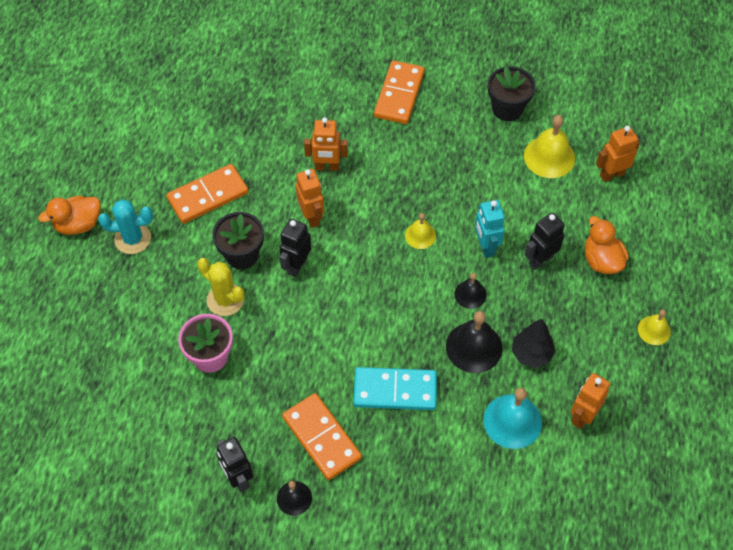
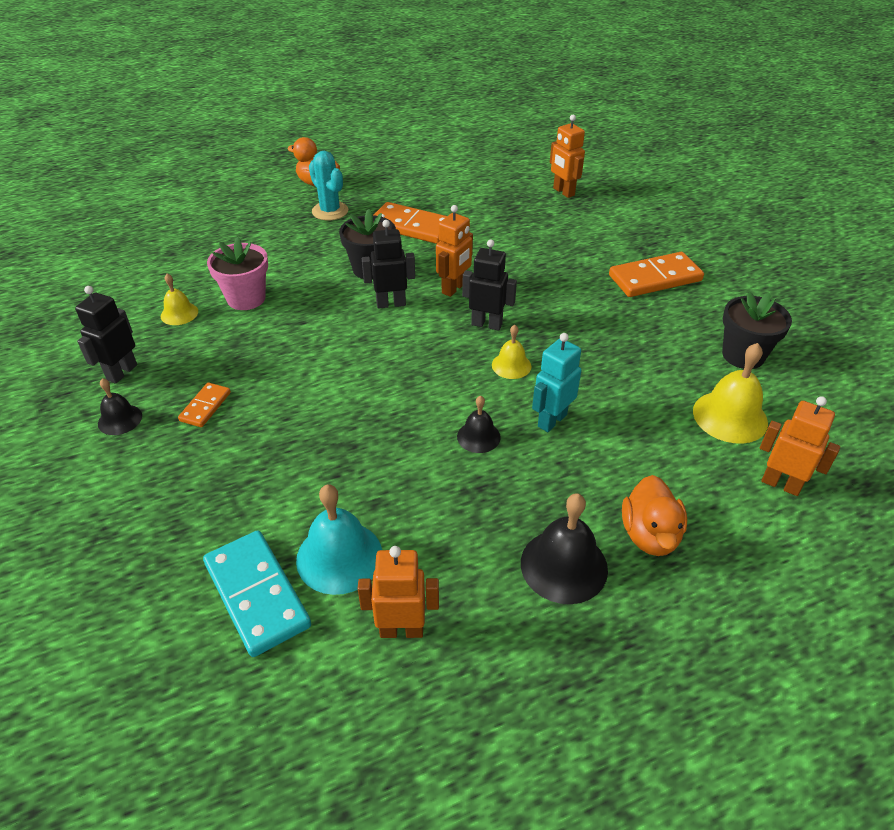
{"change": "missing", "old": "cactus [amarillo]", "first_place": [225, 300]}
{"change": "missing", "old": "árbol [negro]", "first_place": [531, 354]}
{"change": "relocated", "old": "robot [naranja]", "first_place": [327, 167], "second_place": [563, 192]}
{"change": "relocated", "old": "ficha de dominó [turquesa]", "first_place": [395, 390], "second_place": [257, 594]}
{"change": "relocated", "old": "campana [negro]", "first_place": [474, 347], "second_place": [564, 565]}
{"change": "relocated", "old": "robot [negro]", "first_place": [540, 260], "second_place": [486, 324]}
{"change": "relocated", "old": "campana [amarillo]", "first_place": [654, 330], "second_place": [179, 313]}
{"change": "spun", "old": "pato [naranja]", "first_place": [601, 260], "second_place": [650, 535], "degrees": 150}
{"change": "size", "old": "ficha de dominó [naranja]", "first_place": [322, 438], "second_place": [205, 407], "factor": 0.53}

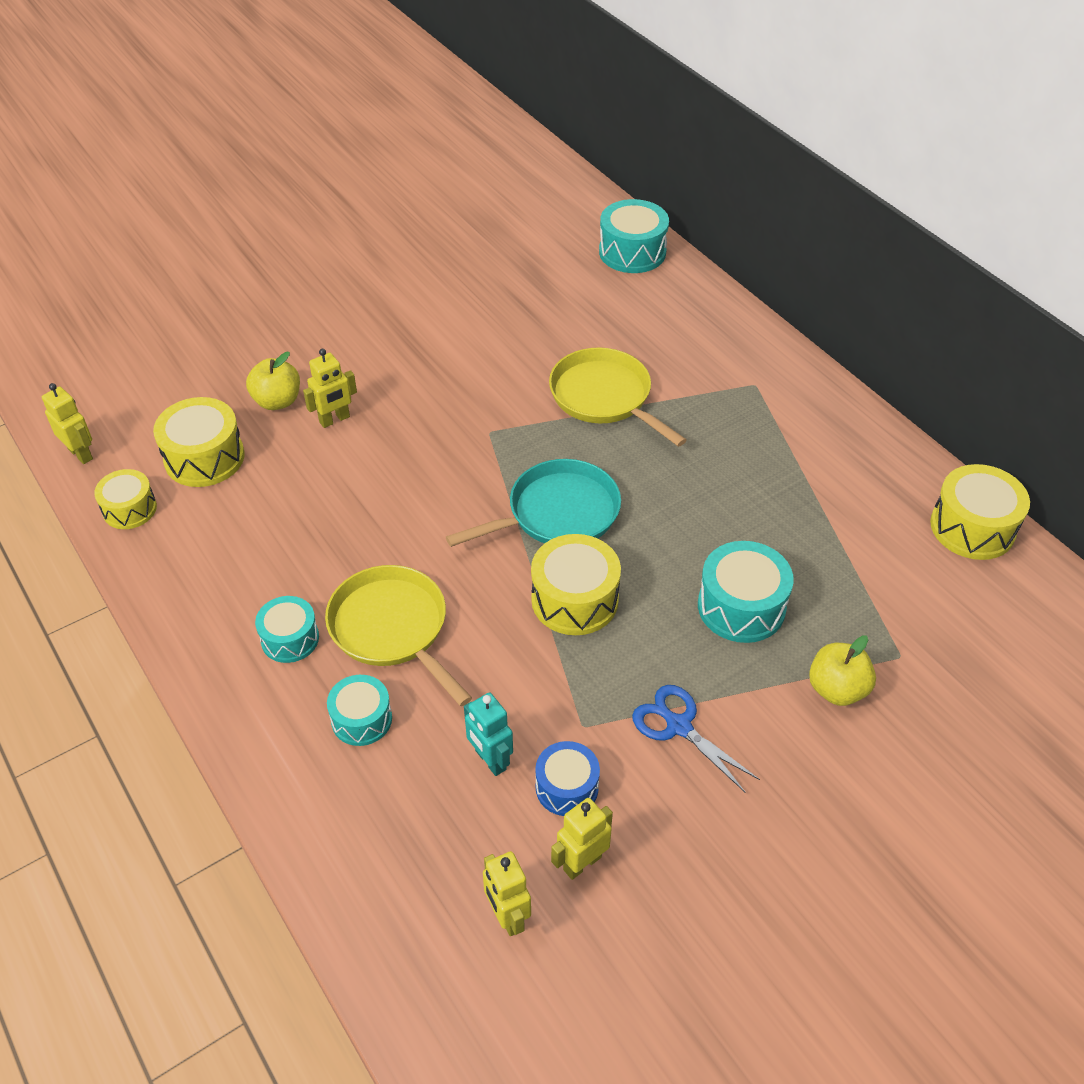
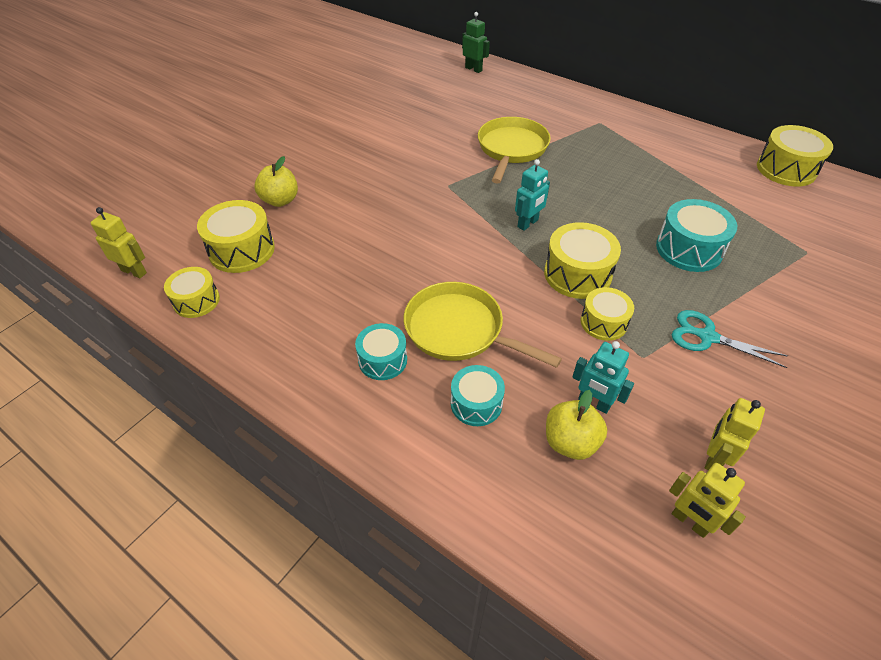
{"change": "missing", "old": "robot [amarillo]", "first_place": [334, 420]}
{"change": "missing", "old": "tambor [azul]", "first_place": [567, 787]}
{"change": "appeared", "new": "tambor [amarillo]", "second_place": [603, 322]}
{"change": "relocated", "old": "manzana [amarillo]", "first_place": [837, 689], "second_place": [570, 442]}
{"change": "exchanged", "old": "sartén [turquesa]", "new": "robot [turquesa]", "first_place": [557, 513], "second_place": [528, 223]}
{"change": "exchanged", "old": "tambor [turquesa]", "new": "robot [verde]", "first_place": [632, 252], "second_place": [473, 69]}
{"change": "colour", "old": "tijeras [azul]", "new": "tijeras [turquesa]", "first_place": [679, 726], "second_place": [707, 337]}
{"change": "spun", "old": "sartén [amarillo]", "first_place": [604, 397], "second_place": [511, 149], "degrees": 75}

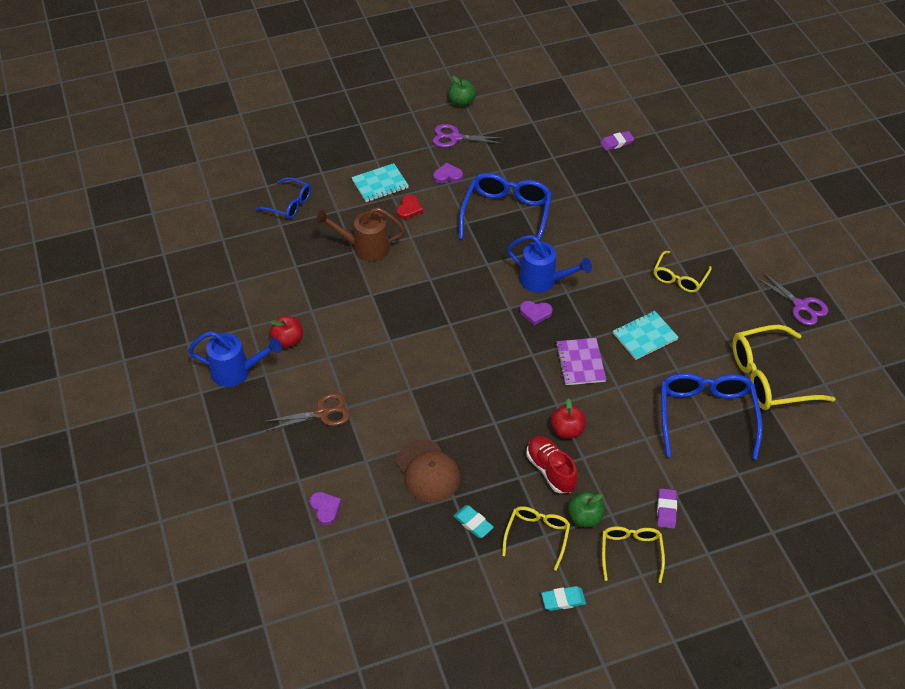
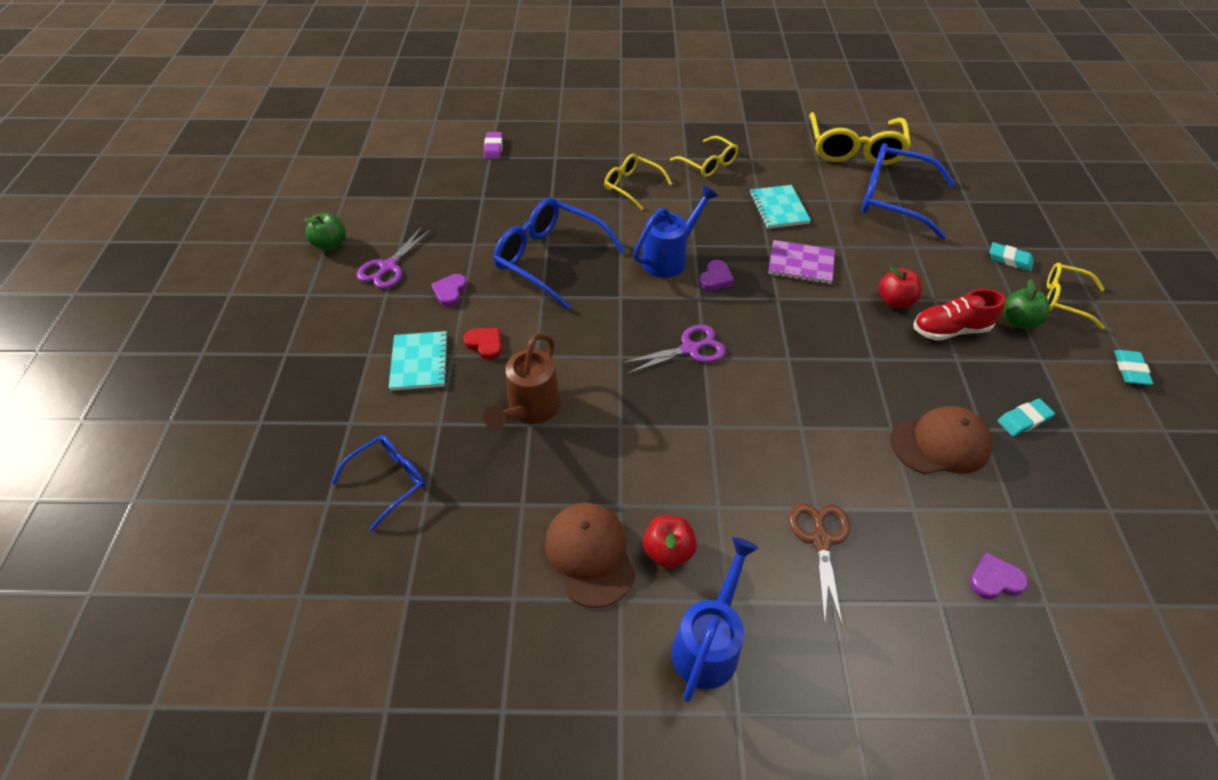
{"change": "appeared", "new": "gorra [marrón]", "second_place": [590, 554]}
{"change": "relocated", "old": "gafas [amarillo]", "first_place": [537, 536], "second_place": [632, 186]}
{"change": "relocated", "old": "tijeras [morado]", "first_place": [800, 306], "second_place": [690, 349]}
{"change": "colour", "old": "goma de borrar [morado]", "new": "goma de borrar [turquesa]", "first_place": [666, 510], "second_place": [1009, 259]}

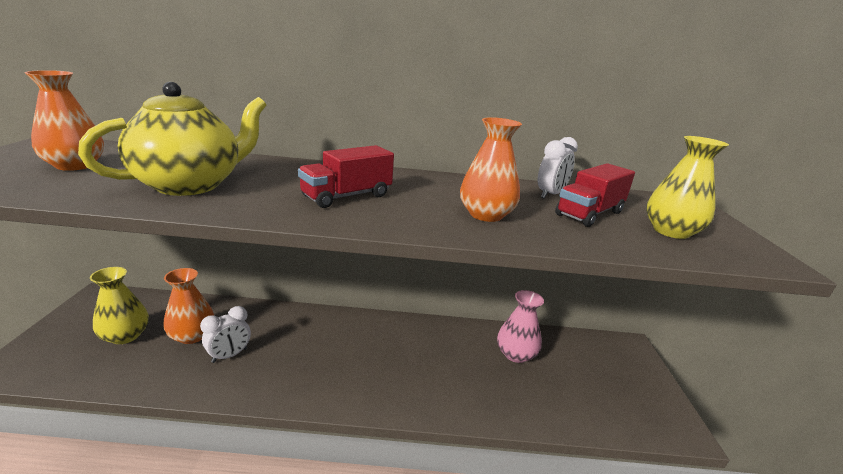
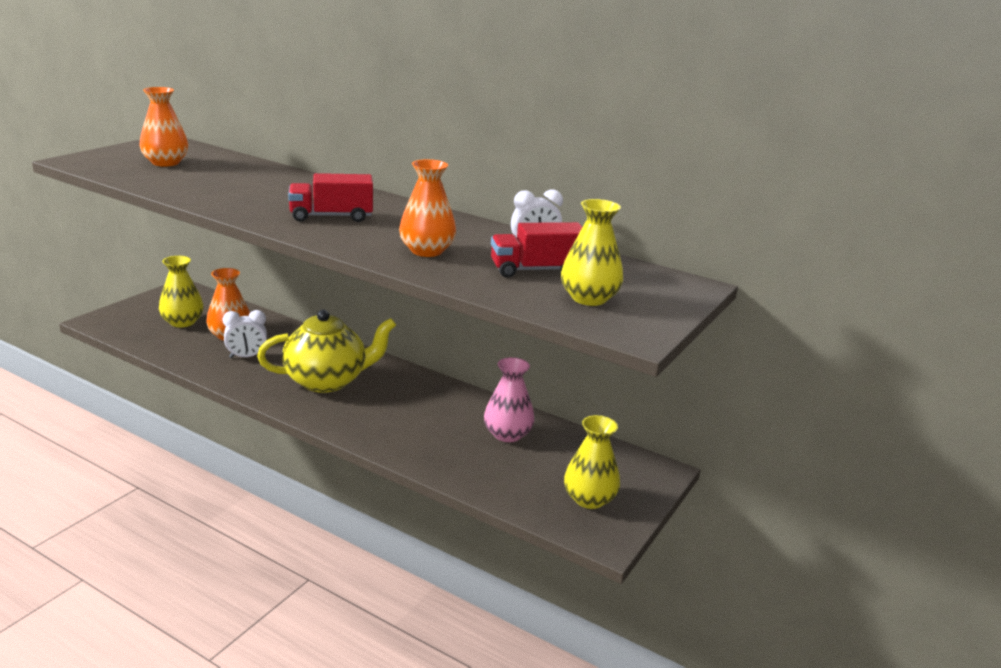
{"change": "appeared", "new": "florero [amarillo]", "second_place": [589, 499]}
{"change": "relocated", "old": "tetera [amarillo]", "first_place": [191, 184], "second_place": [327, 381]}

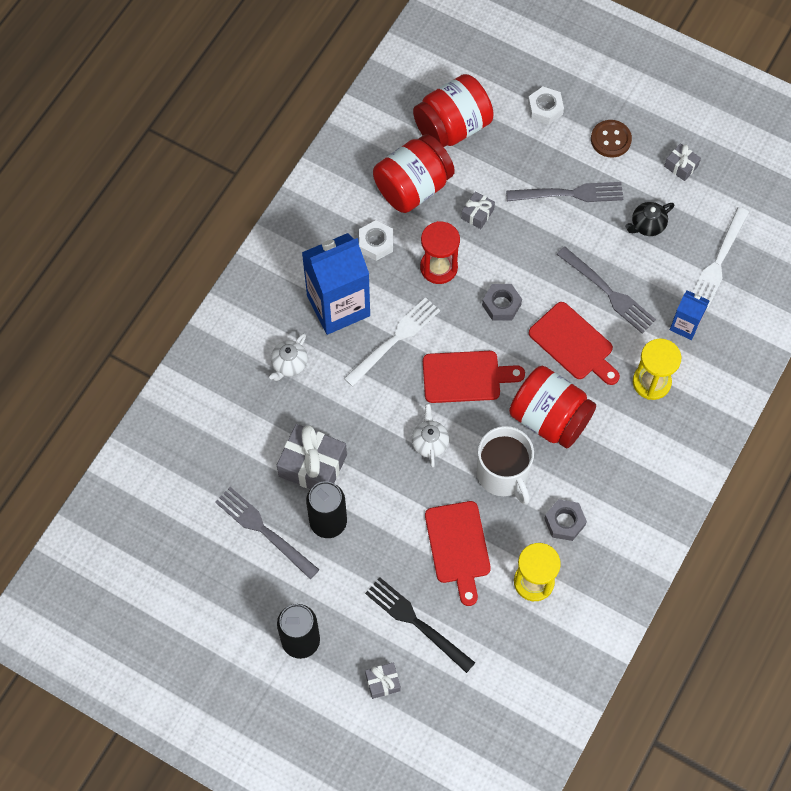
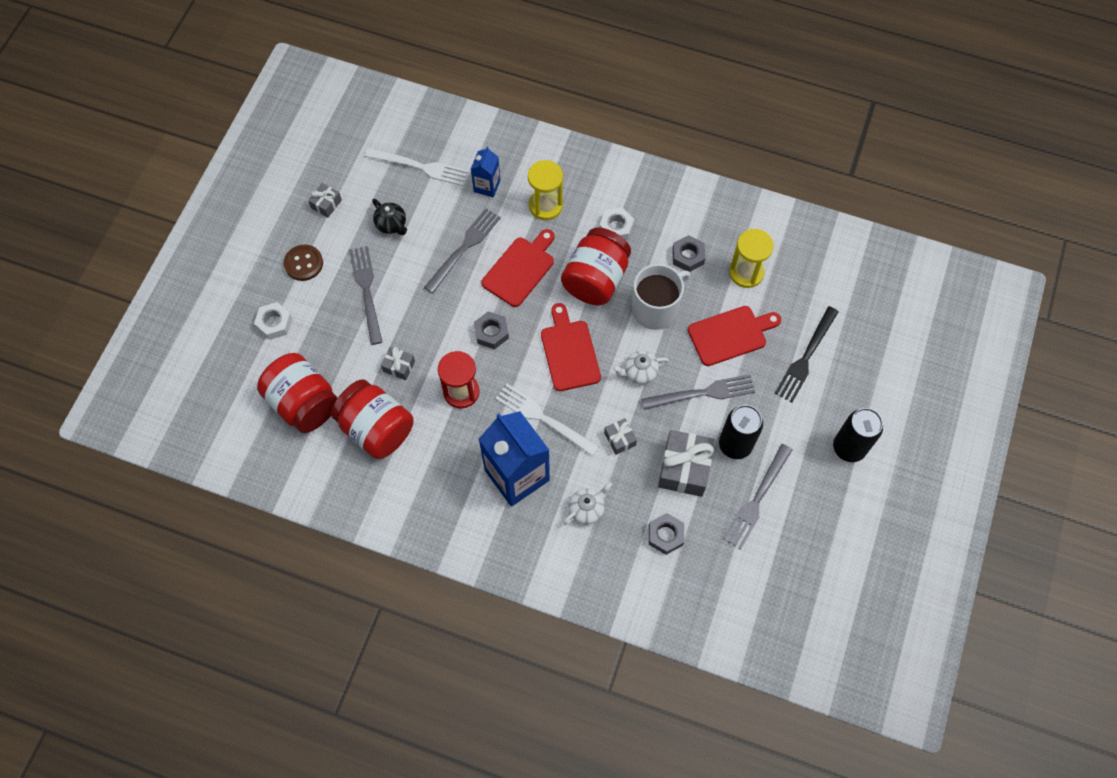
{"change": "appeared", "new": "tenedor [gris]", "second_place": [702, 393]}
{"change": "appeared", "new": "tuerca [gris]", "second_place": [665, 535]}
{"change": "relocated", "old": "tuerca [blanco]", "first_place": [376, 243], "second_place": [616, 227]}
{"change": "relocated", "old": "regalo [gris]", "first_place": [383, 682], "second_place": [620, 439]}
{"change": "spun", "old": "tetera [blanco]", "first_place": [289, 364], "second_place": [587, 509], "degrees": -60}

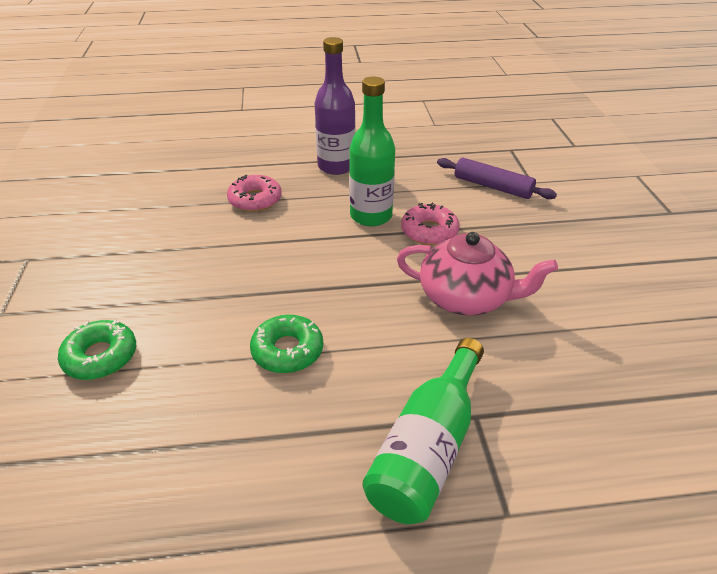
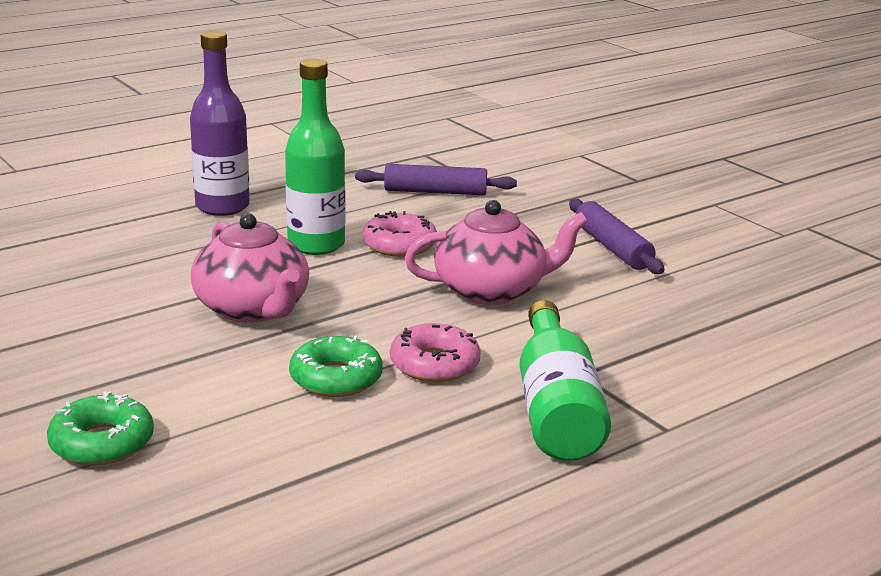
{"change": "appeared", "new": "tetera [rosa]", "second_place": [253, 309]}
{"change": "appeared", "new": "rodillo [morado]", "second_place": [612, 247]}
{"change": "relocated", "old": "rosquilla [rosa]", "first_place": [255, 200], "second_place": [434, 364]}

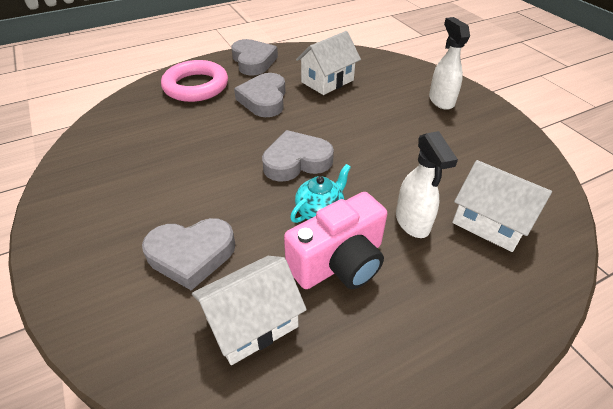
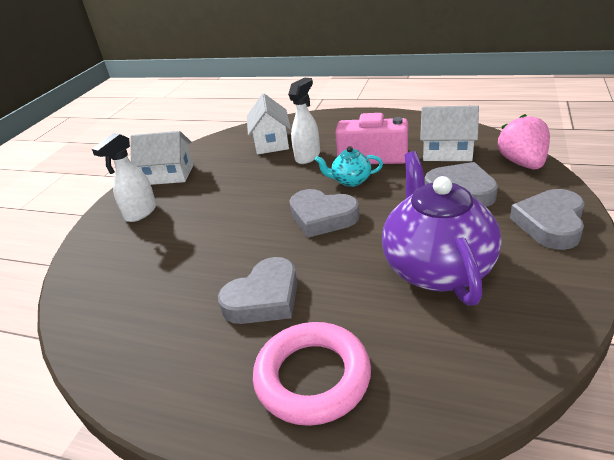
{"change": "appeared", "new": "tetera [morado]", "second_place": [436, 268]}
{"change": "appeared", "new": "fresa [rosa]", "second_place": [522, 163]}
{"change": "relocated", "old": "corazón [gris]", "first_place": [253, 61], "second_place": [550, 223]}
{"change": "relocated", "old": "casa [blanco]", "first_place": [327, 81], "second_place": [168, 175]}

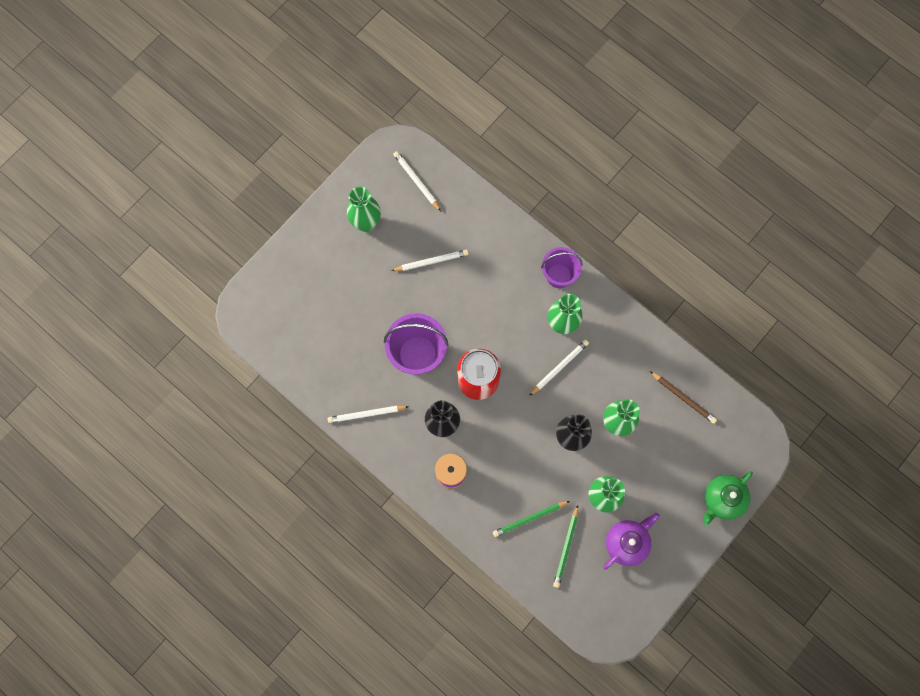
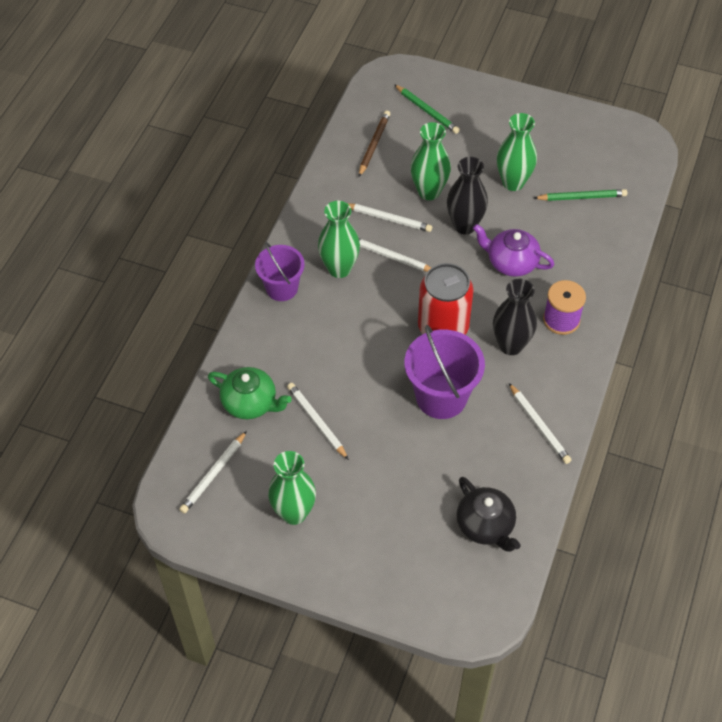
{"change": "appeared", "new": "lápiz [blanco]", "second_place": [388, 219]}
{"change": "appeared", "new": "tetera [negro]", "second_place": [486, 525]}
{"change": "relocated", "old": "lápiz [verde]", "first_place": [529, 519], "second_place": [427, 111]}
{"change": "relocated", "old": "tetera [morado]", "first_place": [627, 542], "second_place": [511, 262]}
{"change": "relocated", "old": "tetera [verde]", "first_place": [722, 499], "second_place": [250, 403]}

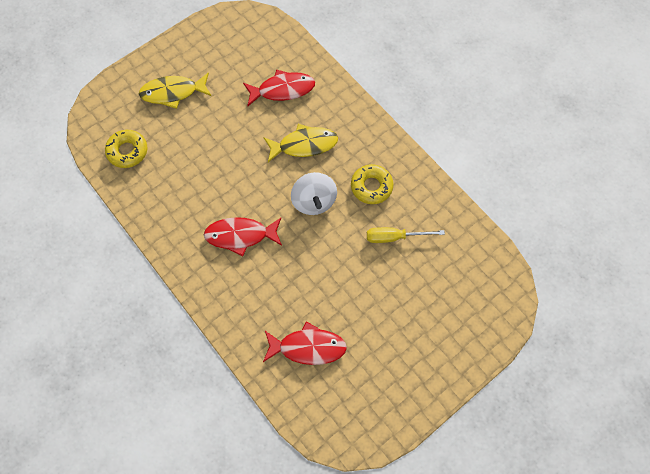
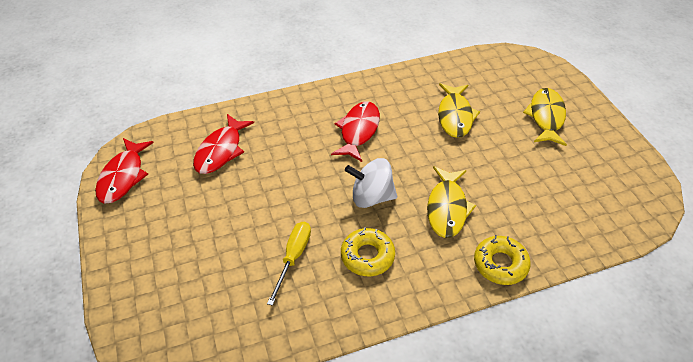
{"change": "appeared", "new": "pez [amarillo]", "second_place": [455, 116]}
{"change": "relocated", "old": "rosquilla [amarillo]", "first_place": [128, 151], "second_place": [500, 264]}
{"change": "relocated", "old": "pez [rojo]", "first_place": [283, 90], "second_place": [123, 176]}

